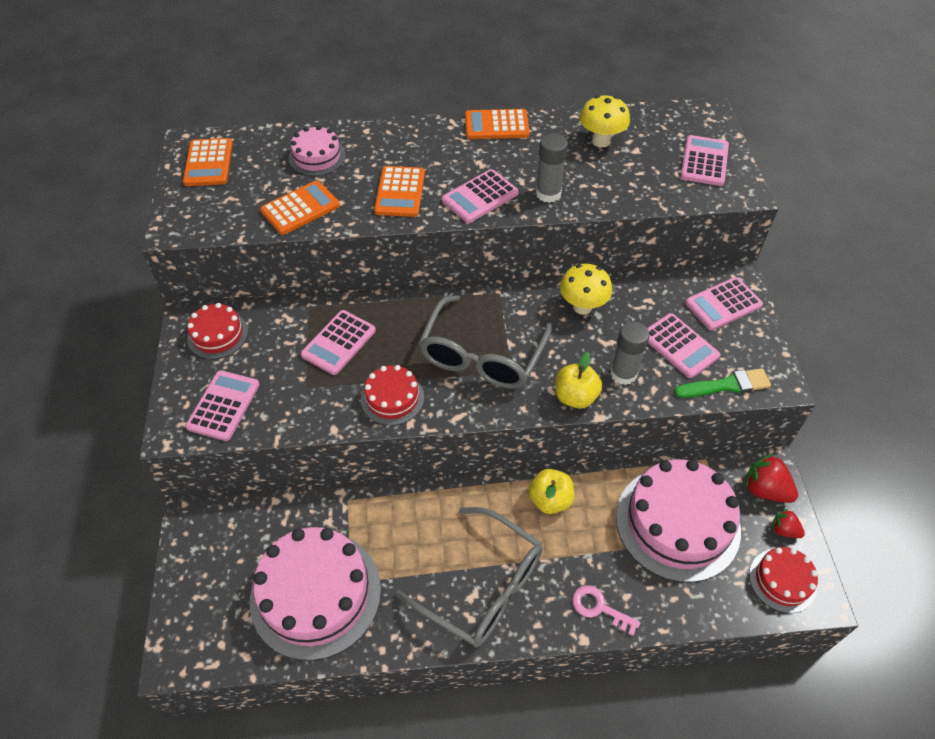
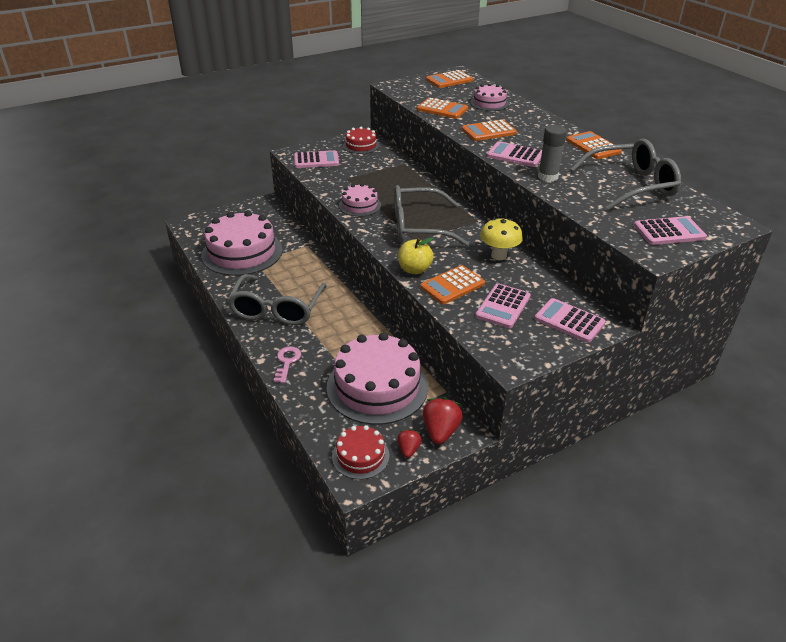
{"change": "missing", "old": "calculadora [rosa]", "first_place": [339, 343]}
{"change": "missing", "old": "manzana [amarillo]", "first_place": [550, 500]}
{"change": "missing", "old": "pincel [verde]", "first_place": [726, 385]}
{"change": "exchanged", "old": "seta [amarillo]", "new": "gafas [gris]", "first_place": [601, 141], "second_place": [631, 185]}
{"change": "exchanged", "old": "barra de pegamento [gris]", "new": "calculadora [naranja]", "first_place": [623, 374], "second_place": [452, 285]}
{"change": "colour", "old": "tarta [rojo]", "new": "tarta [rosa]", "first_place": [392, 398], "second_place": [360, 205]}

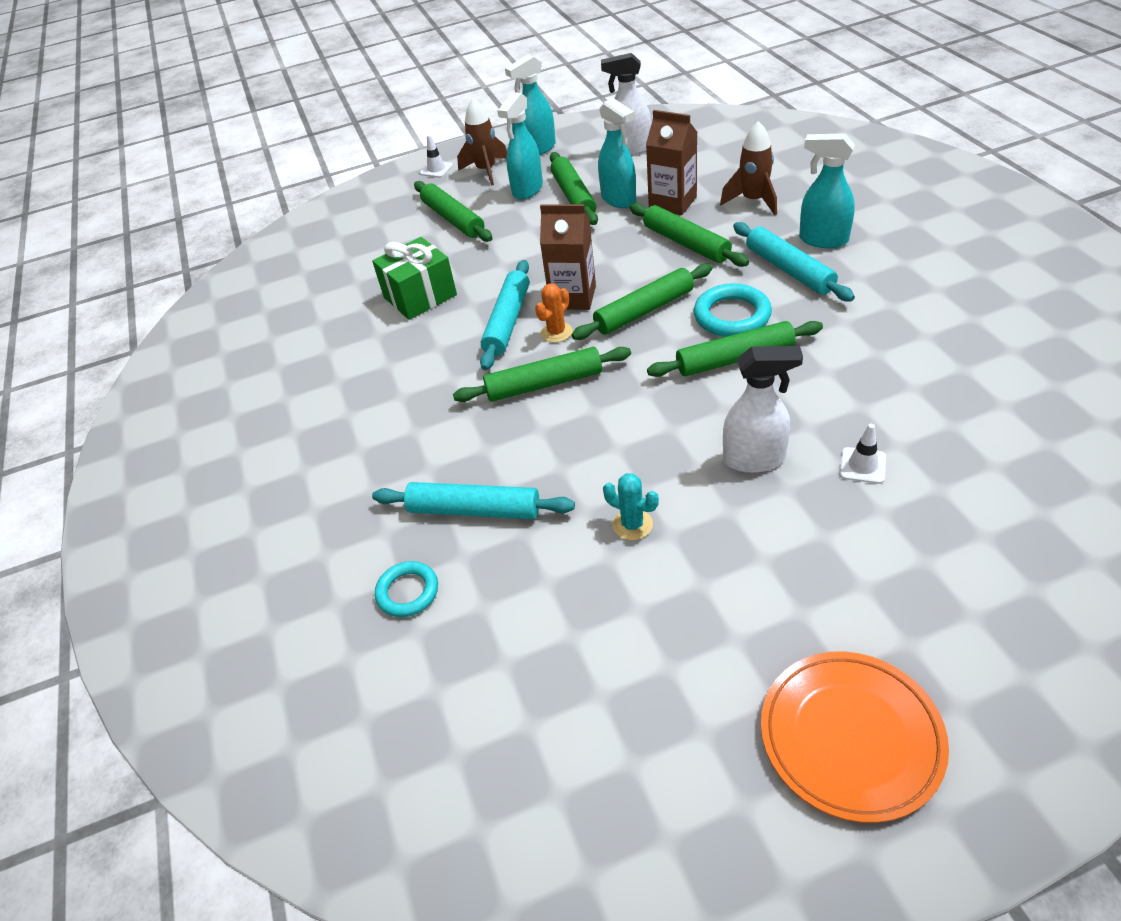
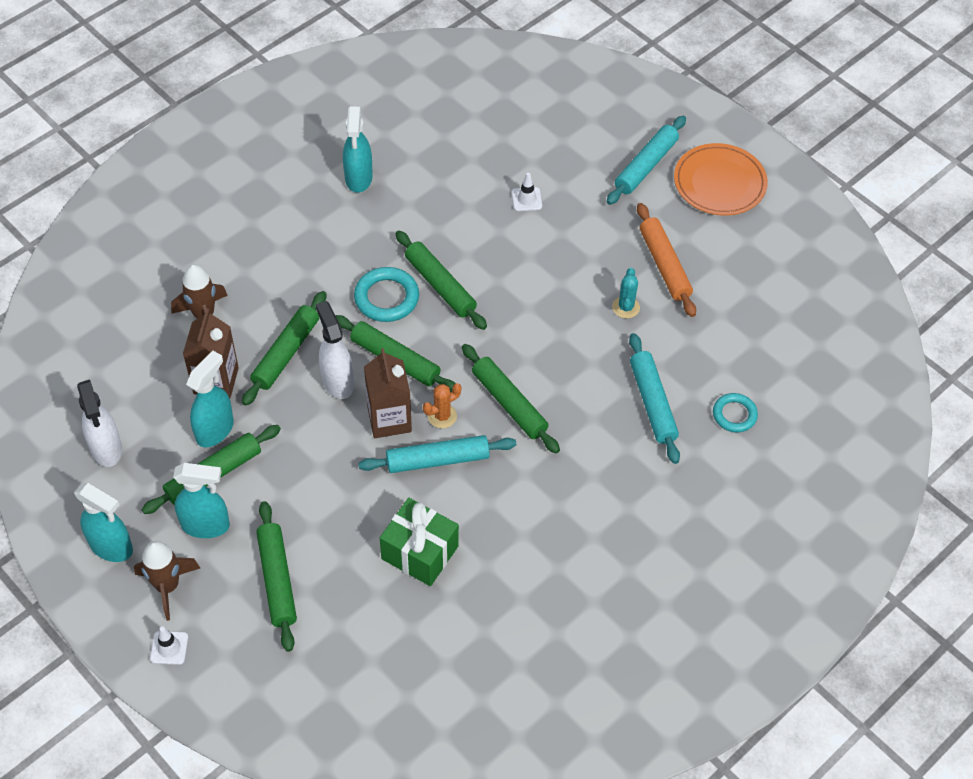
{"change": "appeared", "new": "rodillo [naranja]", "second_place": [664, 265]}
{"change": "relocated", "old": "pulverizador [blanco]", "first_place": [754, 459], "second_place": [337, 381]}
{"change": "relocated", "old": "rodillo [turquesa]", "first_place": [789, 270], "second_place": [646, 166]}
{"change": "relocated", "old": "pulverizador [turquesa]", "first_place": [822, 240], "second_place": [358, 178]}
{"change": "spun", "old": "rodillo [verde]", "first_place": [453, 219], "second_place": [277, 579], "degrees": -45}
{"change": "spun", "old": "cactus [naranja]", "first_place": [556, 332], "second_place": [442, 416], "degrees": -45}

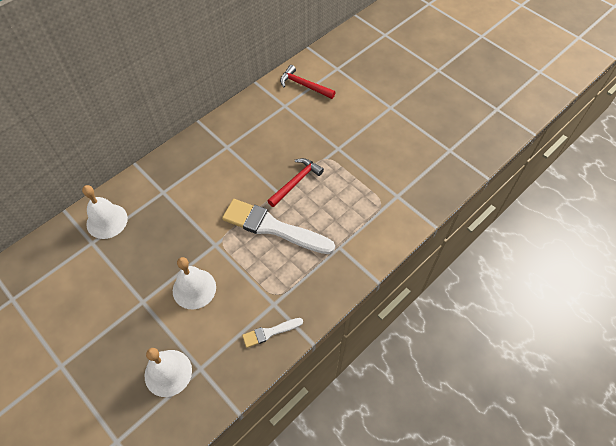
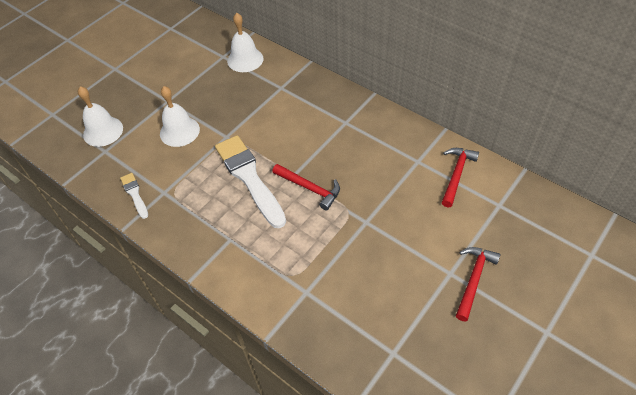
{"change": "appeared", "new": "martillo [rojo]", "second_place": [473, 279]}
{"change": "spun", "old": "pincel [blanco]", "first_place": [273, 227], "second_place": [249, 177], "degrees": -45}

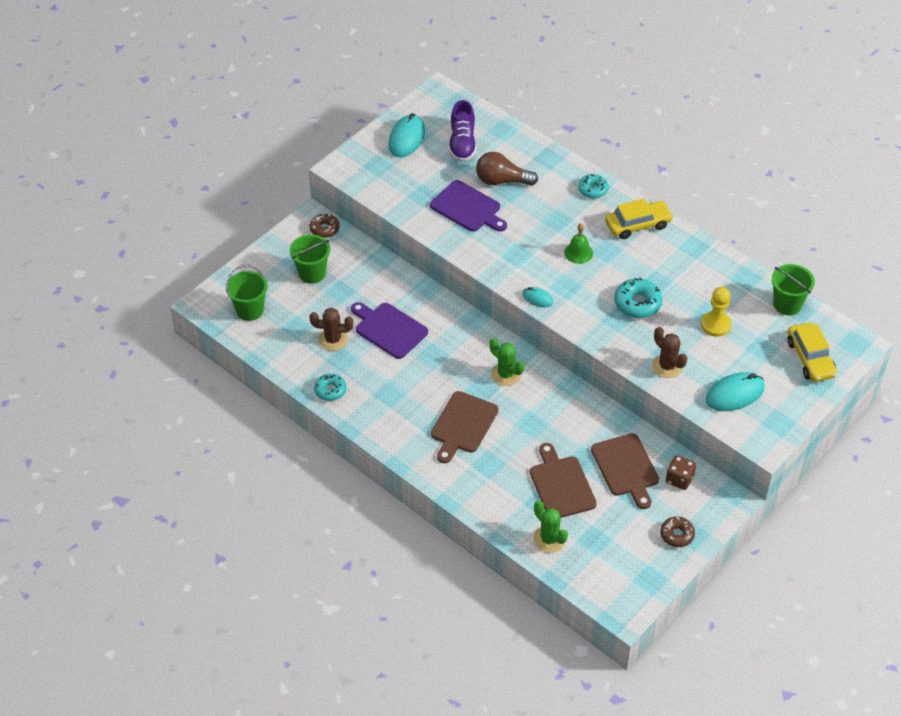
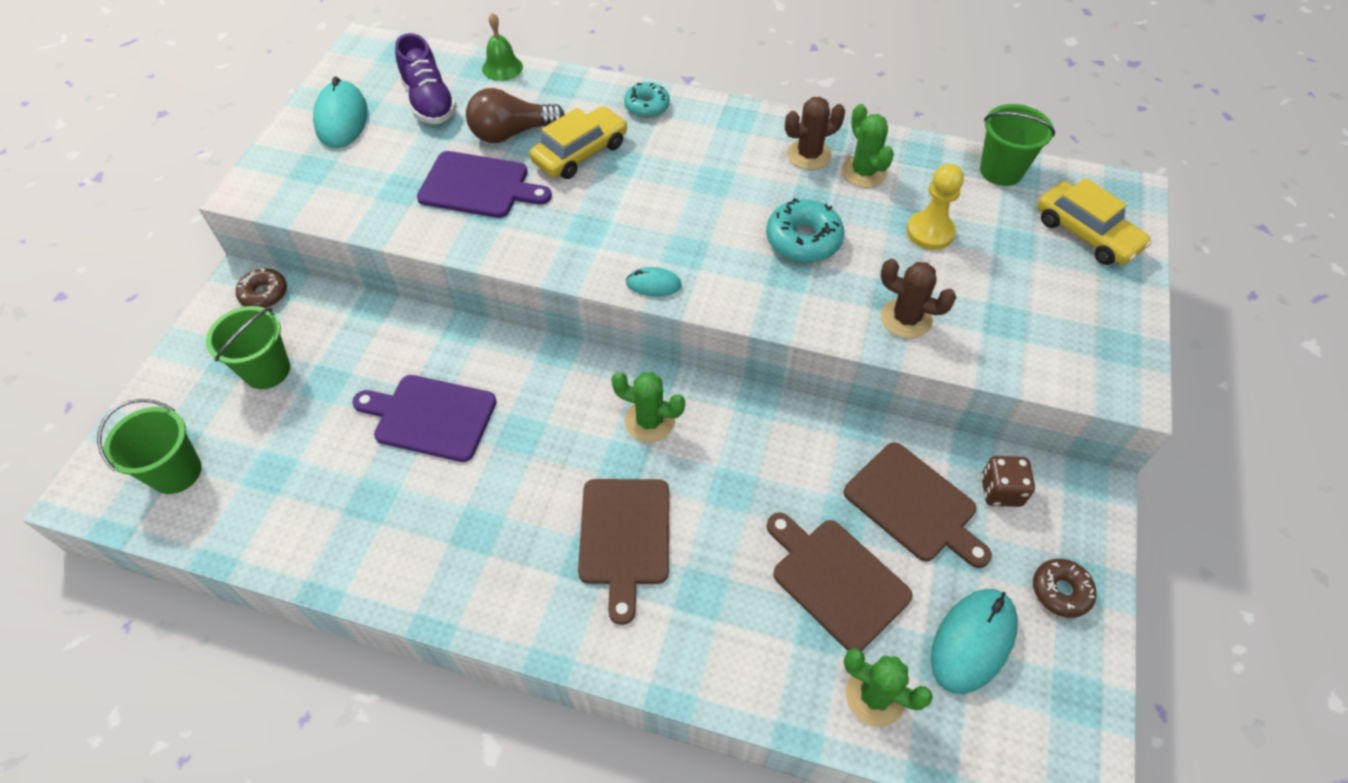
{"change": "missing", "old": "rosquilla [turquesa]", "first_place": [330, 390]}
{"change": "appeared", "new": "cactus [verde]", "second_place": [863, 172]}
{"change": "relocated", "old": "cactus [marrón]", "first_place": [333, 339], "second_place": [809, 155]}
{"change": "relocated", "old": "campana [verde]", "first_place": [578, 253], "second_place": [502, 68]}
{"change": "relocated", "old": "coche [amarillo]", "first_place": [637, 225], "second_place": [580, 153]}
{"change": "relocated", "old": "ratón [turquesa]", "first_place": [735, 394], "second_place": [972, 641]}

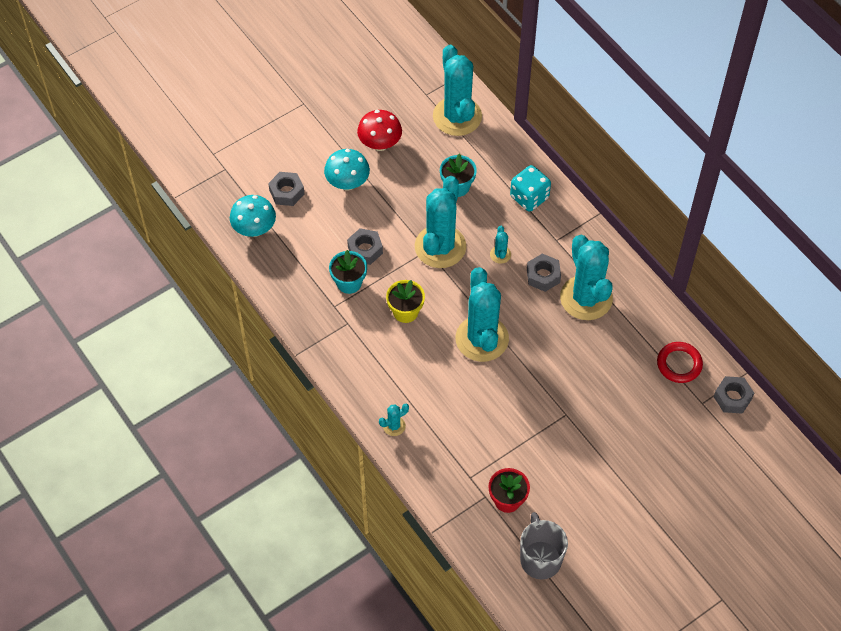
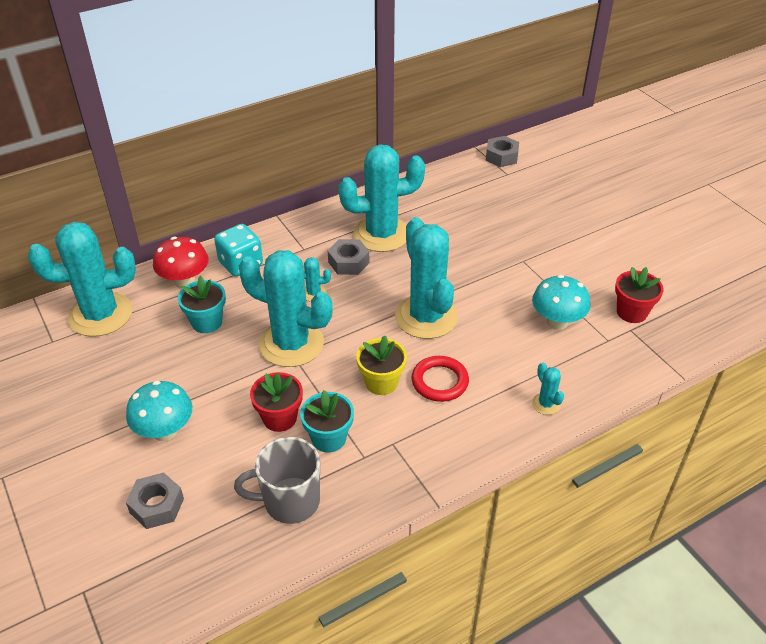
{"change": "relocated", "old": "seta [turquesa]", "first_place": [254, 229], "second_place": [557, 322]}
{"change": "relocated", "old": "seta [rojo]", "first_place": [380, 144], "second_place": [185, 281]}
{"change": "relocated", "old": "taza [gris]", "first_place": [540, 558], "second_place": [290, 501]}
{"change": "relocated", "old": "anillo [rojo]", "first_place": [679, 364], "second_place": [439, 381]}
{"change": "exchanged", "old": "tuerca [gris]", "new": "maceta [rojo]", "first_place": [365, 250], "second_place": [280, 418]}
{"change": "spun", "old": "cactus [turquesa]", "first_place": [482, 339], "second_place": [426, 317], "degrees": 75}

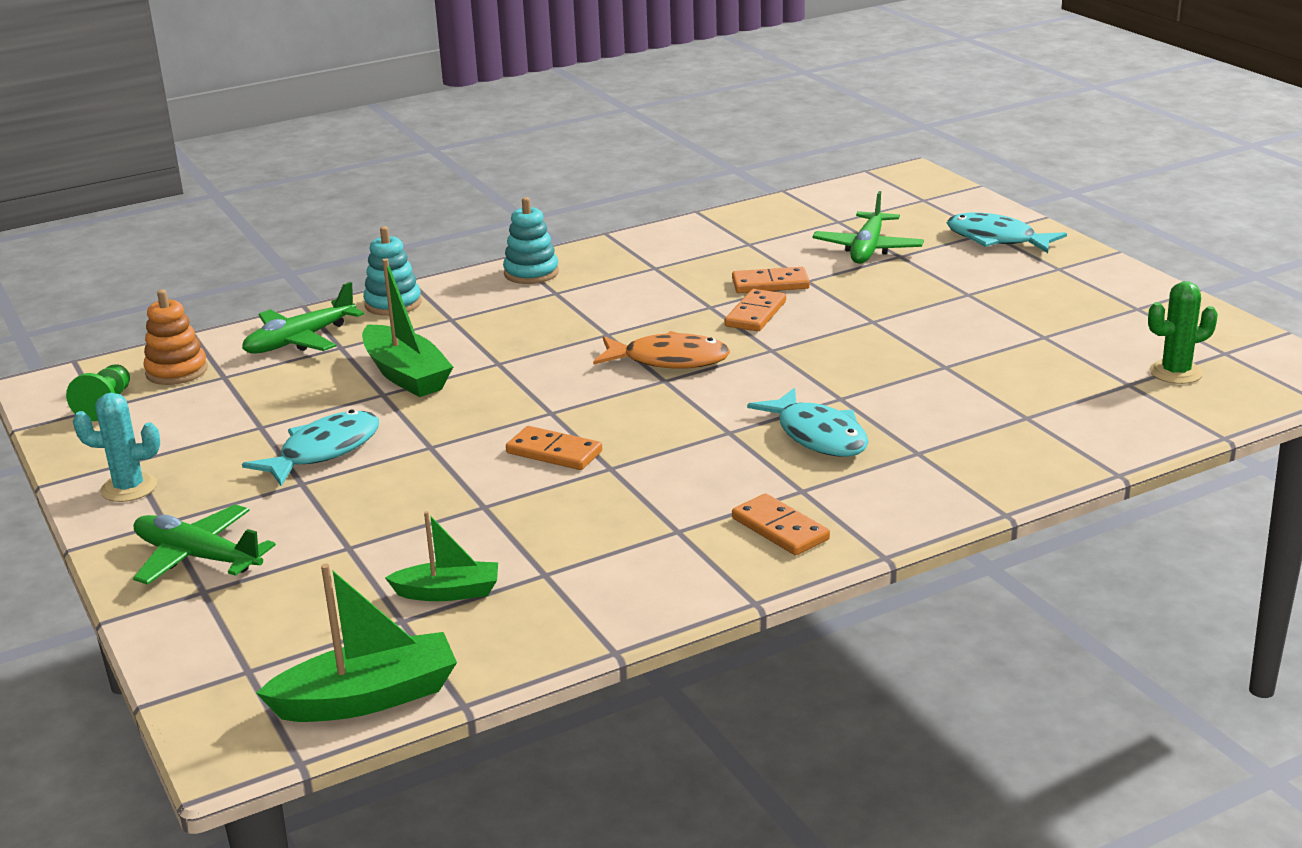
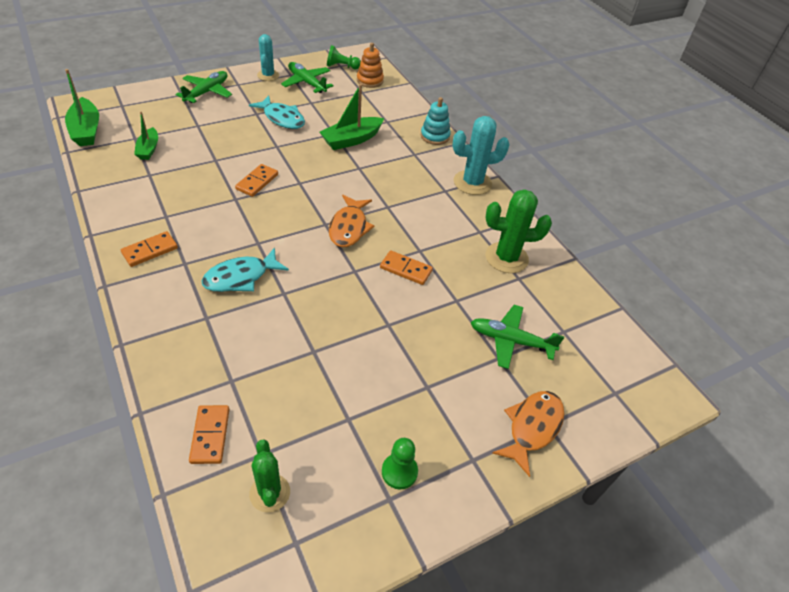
{"change": "appeared", "new": "peón [verde]", "second_place": [399, 472]}
{"change": "appeared", "new": "cactus [verde]", "second_place": [506, 258]}
{"change": "relocated", "old": "avión [verde]", "first_place": [300, 340], "second_place": [307, 83]}
{"change": "relocated", "old": "ficha de dominó [naranja]", "first_place": [770, 284], "second_place": [210, 435]}
{"change": "exchanged", "old": "juguete apilable [turquesa]", "new": "cactus [turquesa]", "first_place": [531, 273], "second_place": [472, 183]}
{"change": "colour", "old": "pez [turquesa]", "new": "pez [naranja]", "first_place": [996, 239], "second_place": [532, 428]}

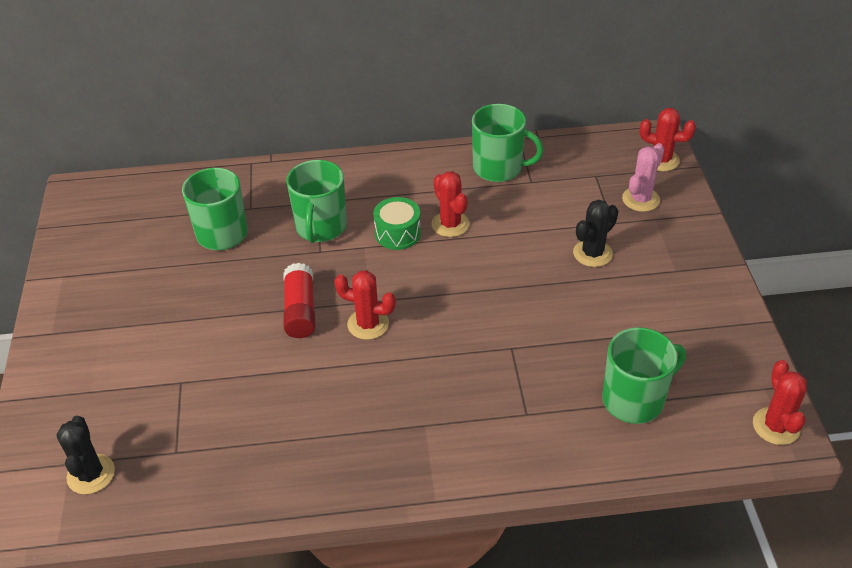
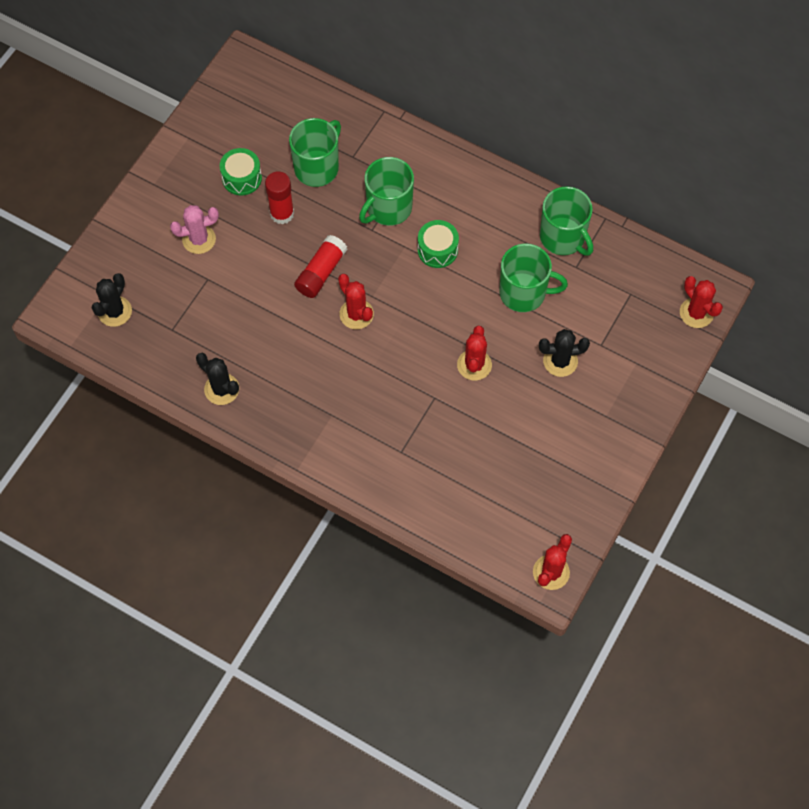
{"change": "appeared", "new": "cactus [negro]", "second_place": [221, 389]}
{"change": "appeared", "new": "tambor [verde]", "second_place": [242, 178]}
{"change": "appeared", "new": "barra de pegamento [rojo]", "second_place": [282, 214]}
{"change": "relocated", "old": "cactus [rojo]", "first_place": [450, 224], "second_place": [474, 365]}
{"change": "relocated", "old": "taza [verde]", "first_place": [634, 399], "second_place": [524, 293]}
{"change": "relocated", "old": "cactus [rosa]", "first_place": [640, 199], "second_place": [199, 239]}

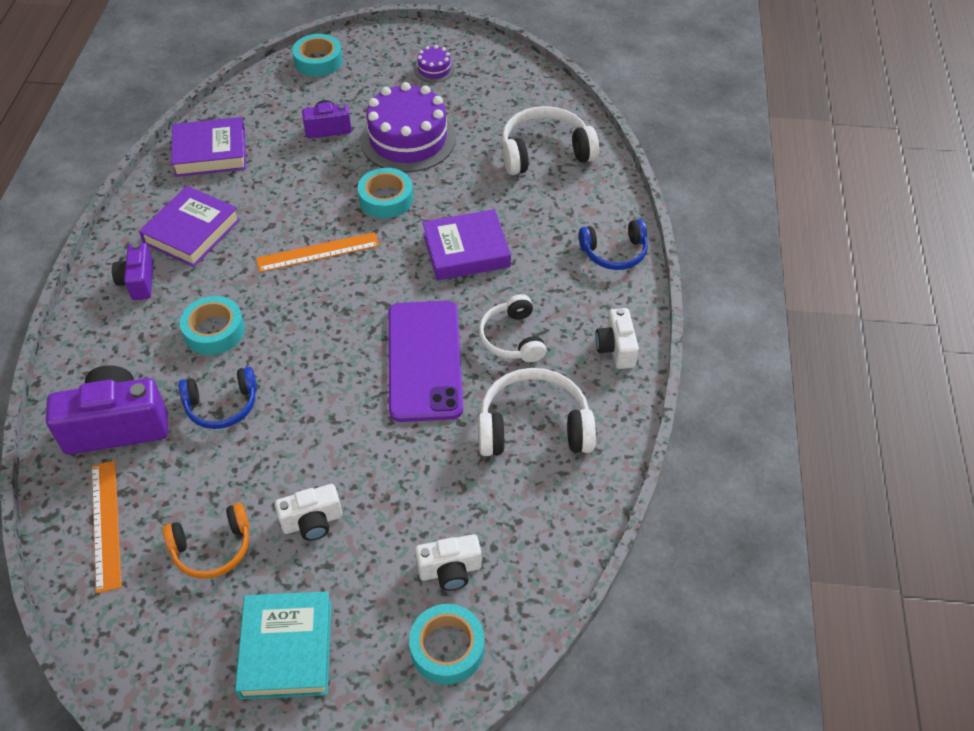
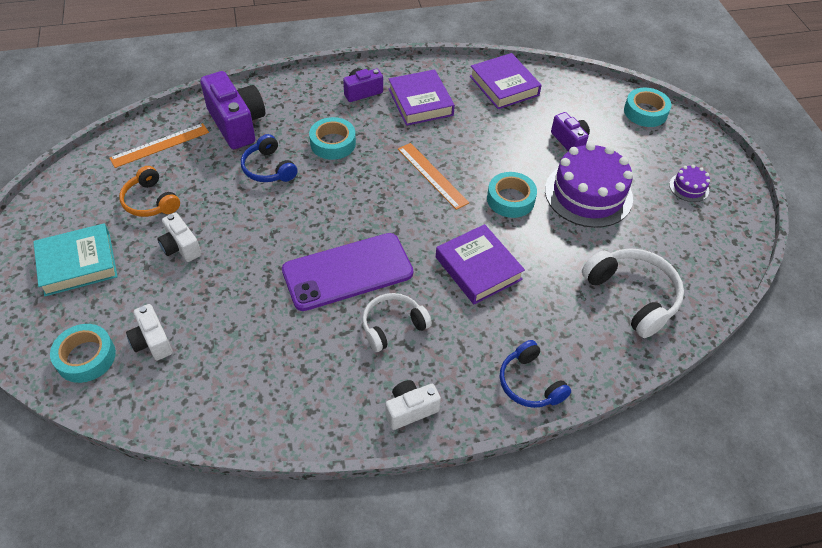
{"change": "missing", "old": "auriculares [blanco]", "first_place": [534, 426]}
{"change": "spun", "old": "libro [morado]", "first_place": [192, 231], "second_place": [420, 102], "degrees": 60}

